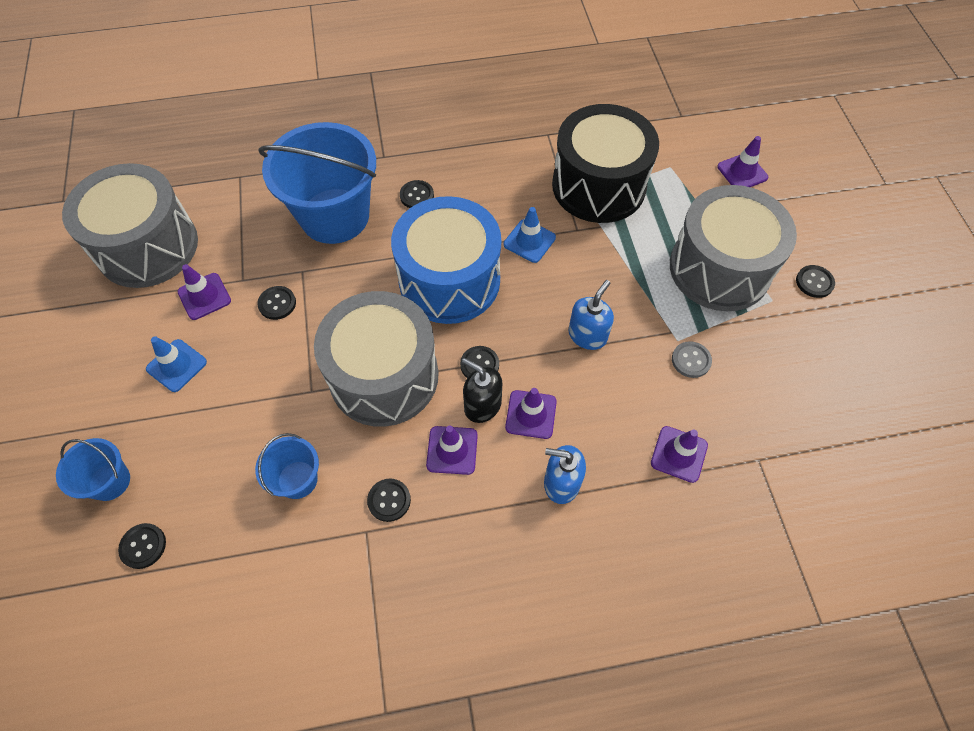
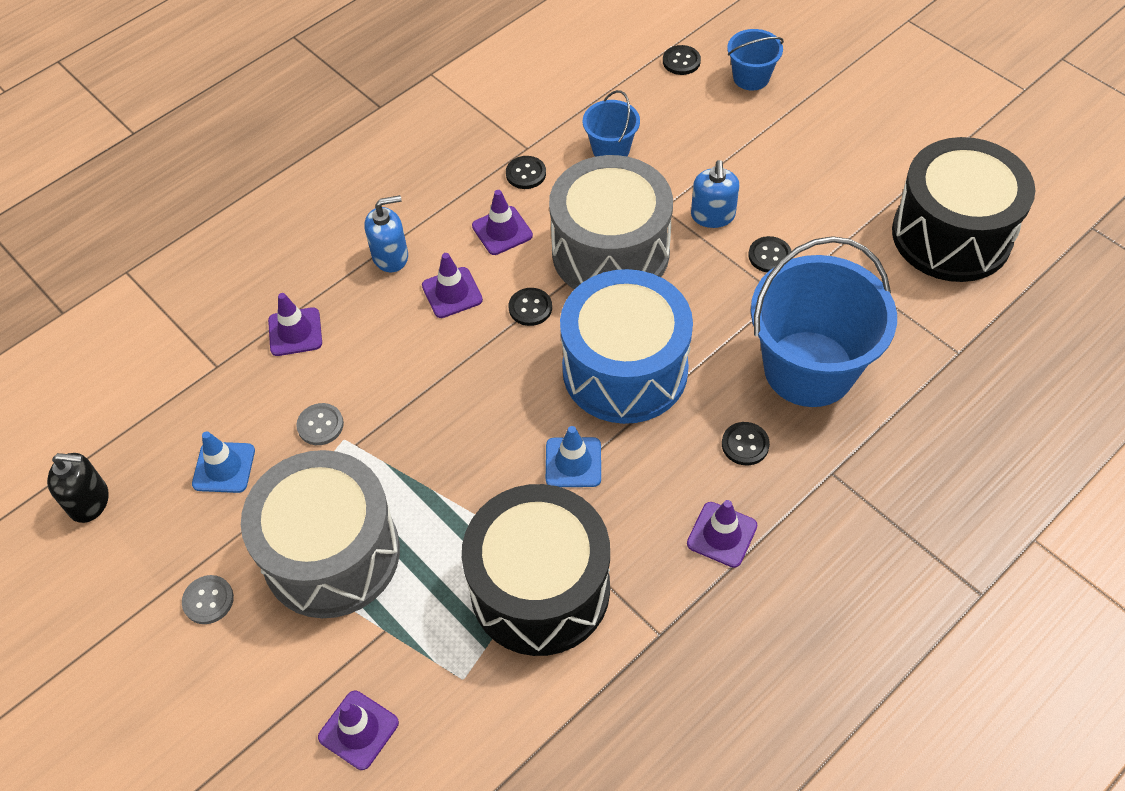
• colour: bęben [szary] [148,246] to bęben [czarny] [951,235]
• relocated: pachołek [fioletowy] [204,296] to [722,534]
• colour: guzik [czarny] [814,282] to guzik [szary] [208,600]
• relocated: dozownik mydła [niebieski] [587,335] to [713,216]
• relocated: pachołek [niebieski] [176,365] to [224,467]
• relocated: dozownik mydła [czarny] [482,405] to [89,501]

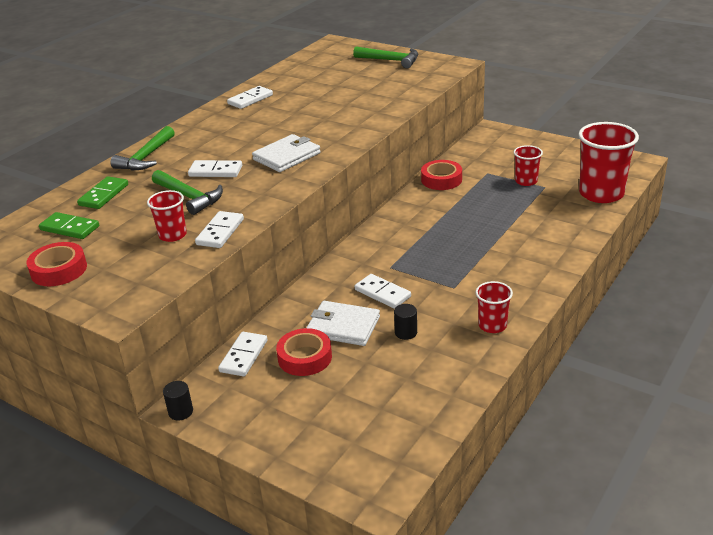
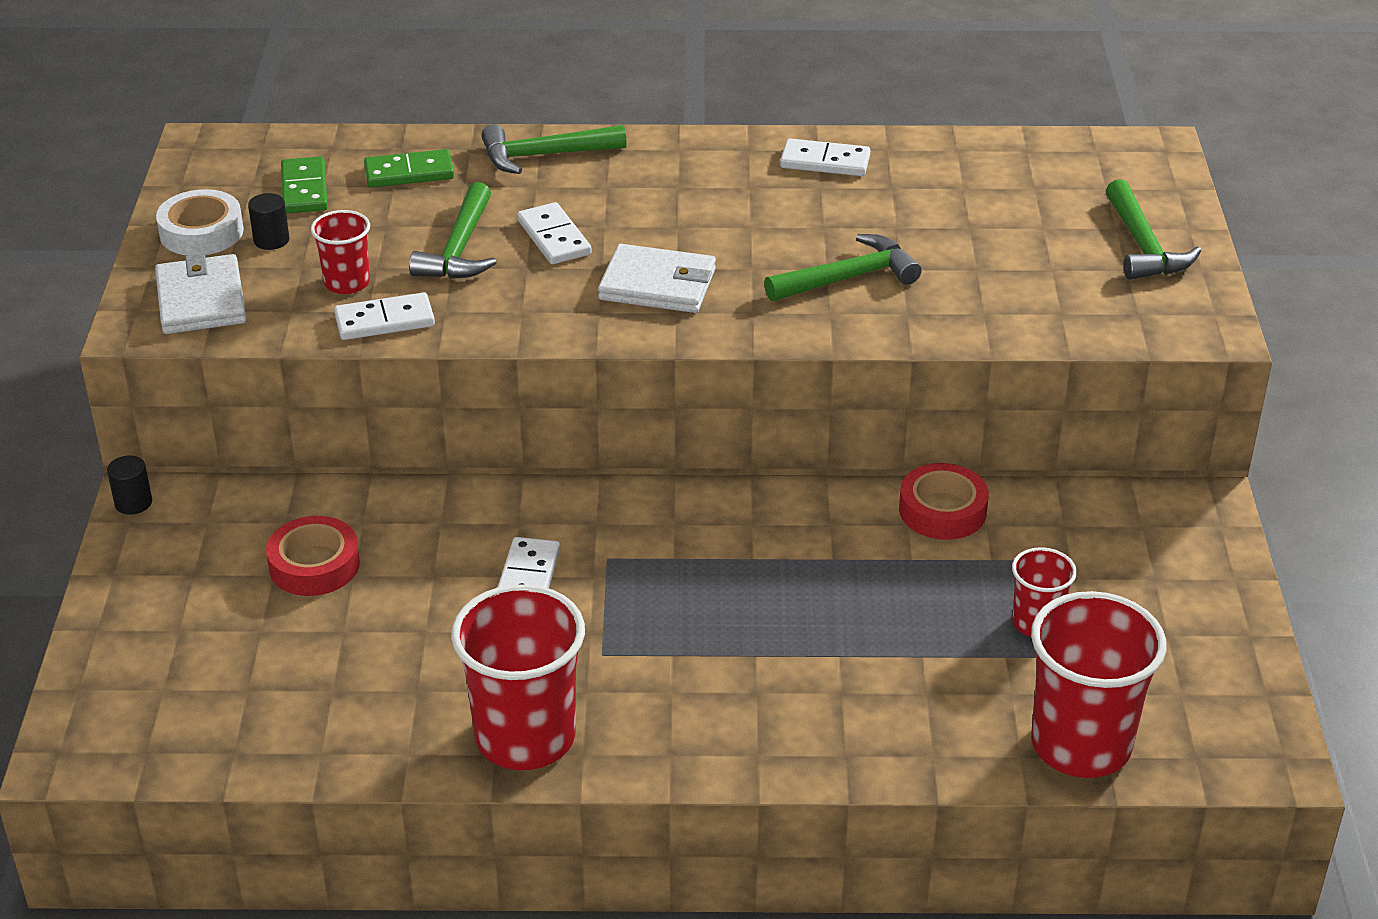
• colour: taśma klejąca [czerwony] [59,270] to taśma klejąca [biały] [201,232]
• size: szklanka [czerwony] [492,325] = [525,737] x1.92
• relocated: portfel [biały] [343,326] to [201,300]
• relocated: walec [czarny] [406,332] to [271,240]
• missing: kostka domina [biały] [244,356]
• appeared: młotek [zielony] [848,278]

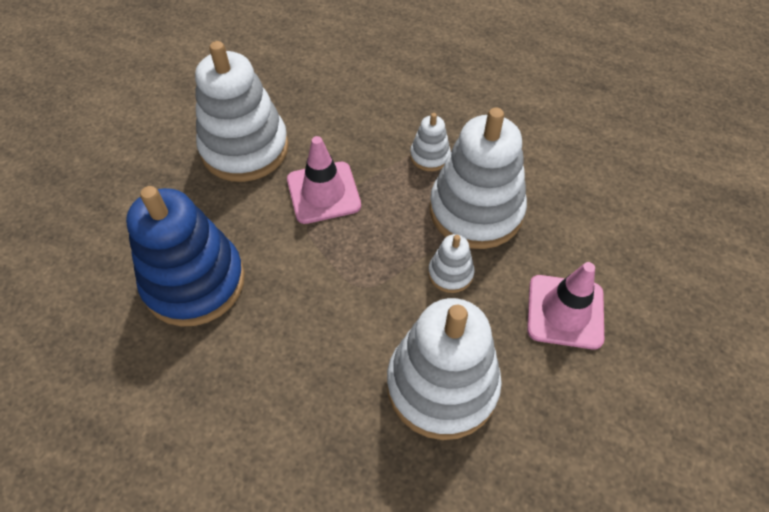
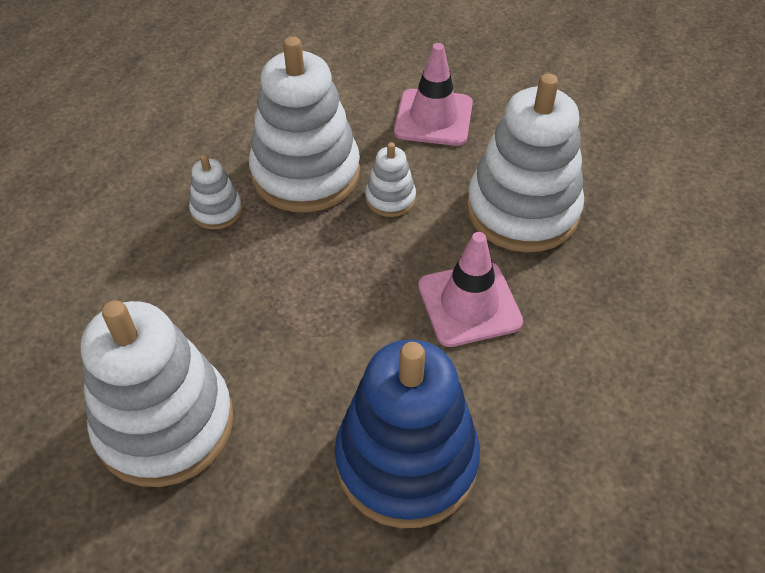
• relocated: pachołek [różowy] [323,192] to [469,304]

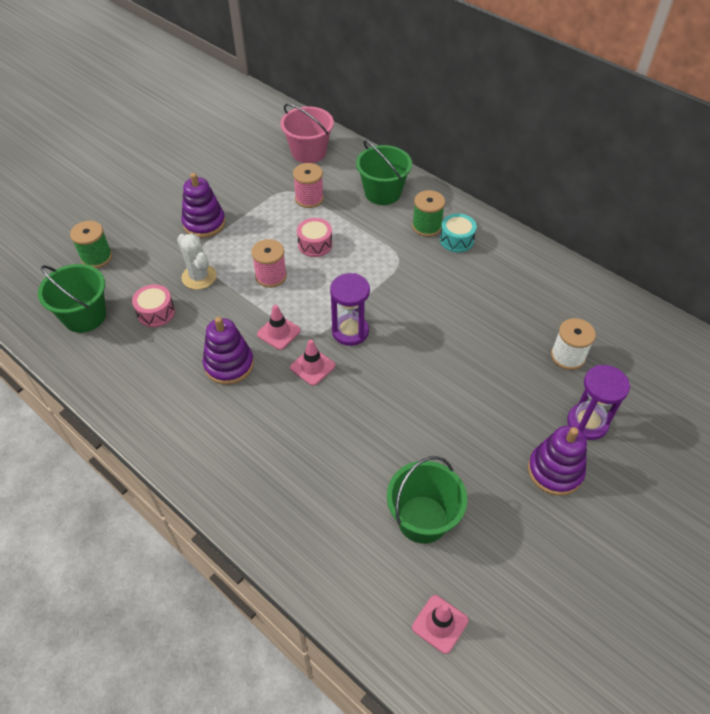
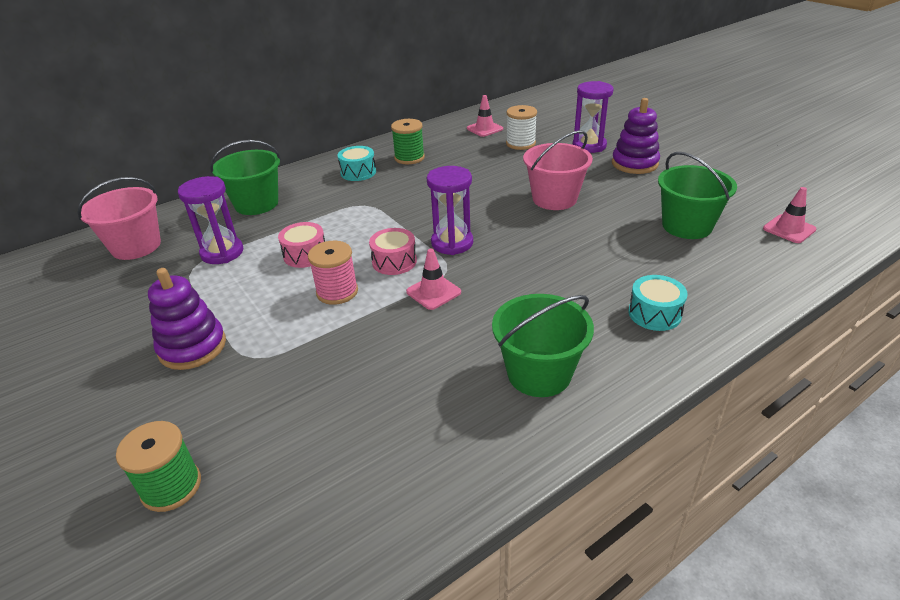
• exchanged: szpulka [różowy] [309,198] to klepsydra [fioletowy] [222,253]
• relocated: szpulka [zielony] [426,226] to [409,158]
• missing: kaktus [biały] [199,277]
• relocated: wiadro [zielony] [85,316] to [539,373]
• relocated: bęben [różowy] [156,312] to [394,261]
• missing: zabawka nakładanka [fioletowy] [229,364]
• relocated: pachołek [różowy] [312,367] to [484,129]
• appeared: wiadro [różowy] [554,199]
• appeared: bęben [turkusowy] [654,314]

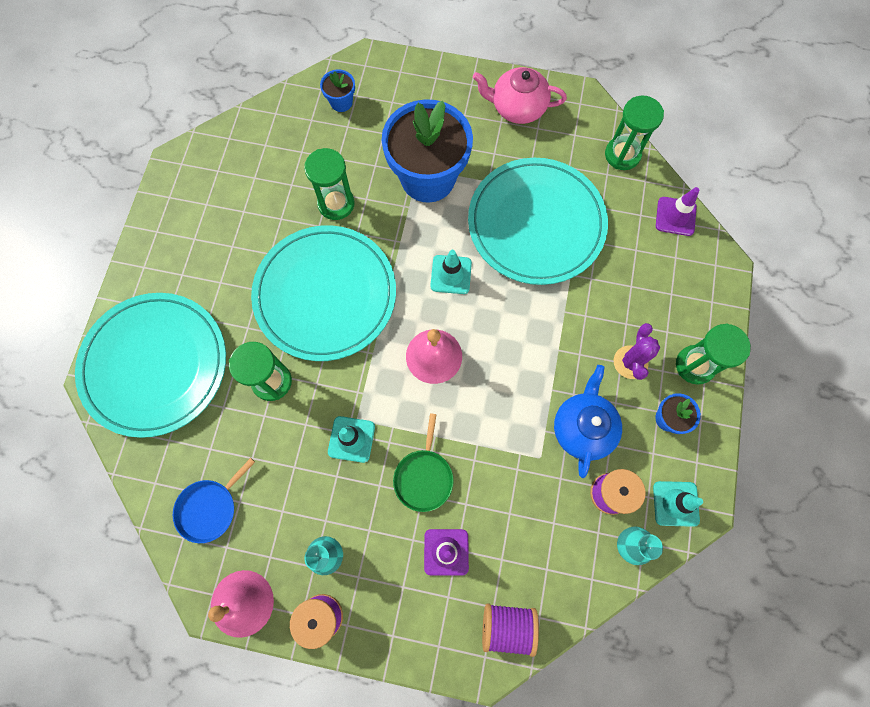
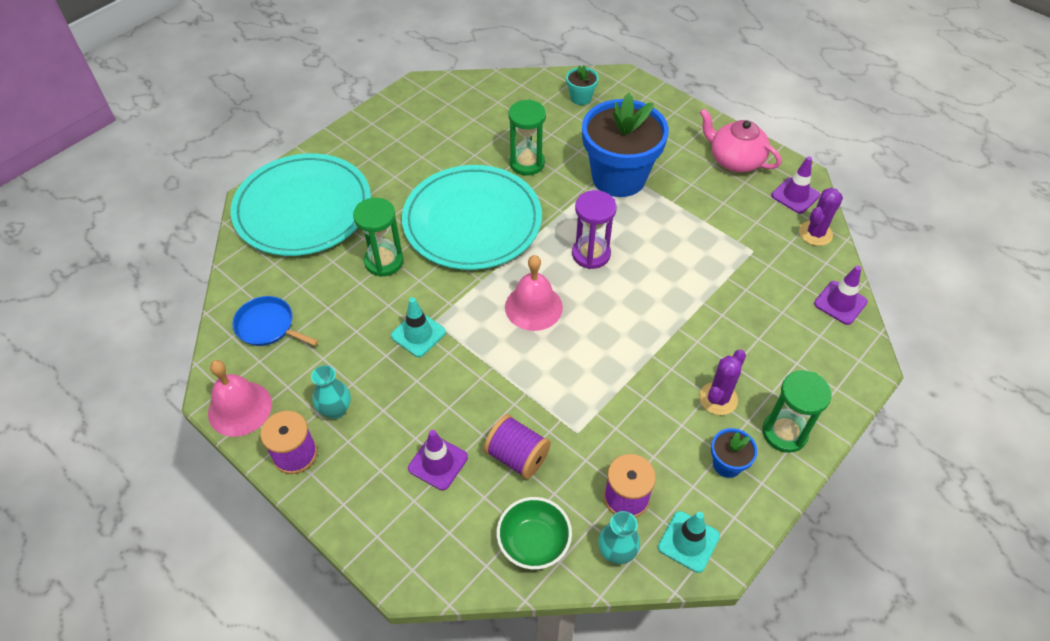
• colour: doniczka [niebieski] [341,102] to doniczka [turkusowy] [581,98]
• exchanged: klepsydra [zielony] [622,155] to kaktus [fioletowy] [815,233]
• missing: talerz [turkusowy] [536,224]
• exchanged: pachołek [turkusowy] [451,274] to klepsydra [fioletowy] [591,254]
• missing: imbryk [niebieski] [582,428]
• missing: patelnia [zielony] [424,477]
• spun: patelnia [niebieski] [209,508] = [268,326] 45 degrees clockwise
• relocated: szpulka [fioletowy] [507,626] to [517,456]
• appeared: pachołek [fioletowy] [795,195]
• appeared: miska [zielony] [533,542]

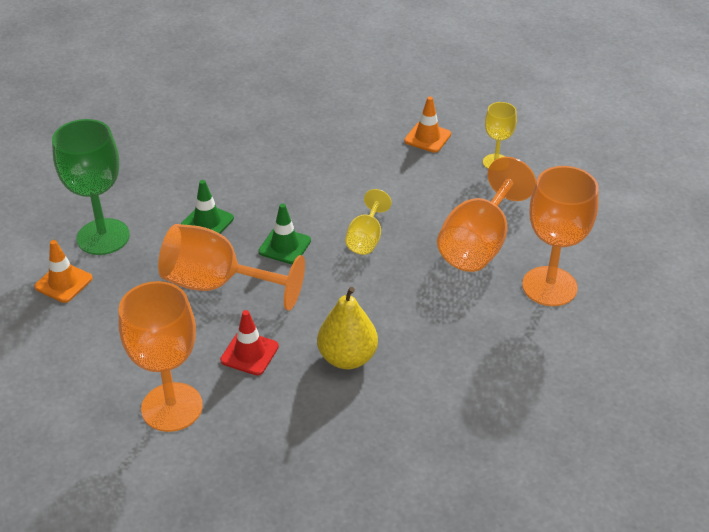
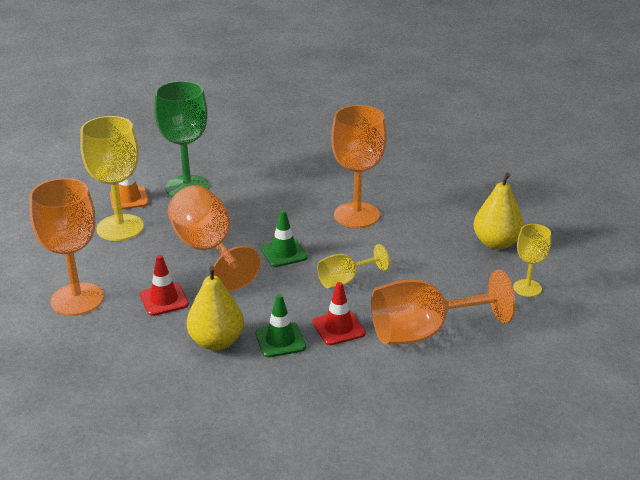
• exchanged: pachołek [pomarańczowy] [427,137] to gruszka [żółty] [496,243]
• relocated: kielich [pomarańczowy] [549,286] to [356,215]
• relocated: pachołek [zielony] [207,222] to [280,340]
• appeared: kielich [żółty] [120,228]
• appeared: pachołek [czerwony] [338,328]

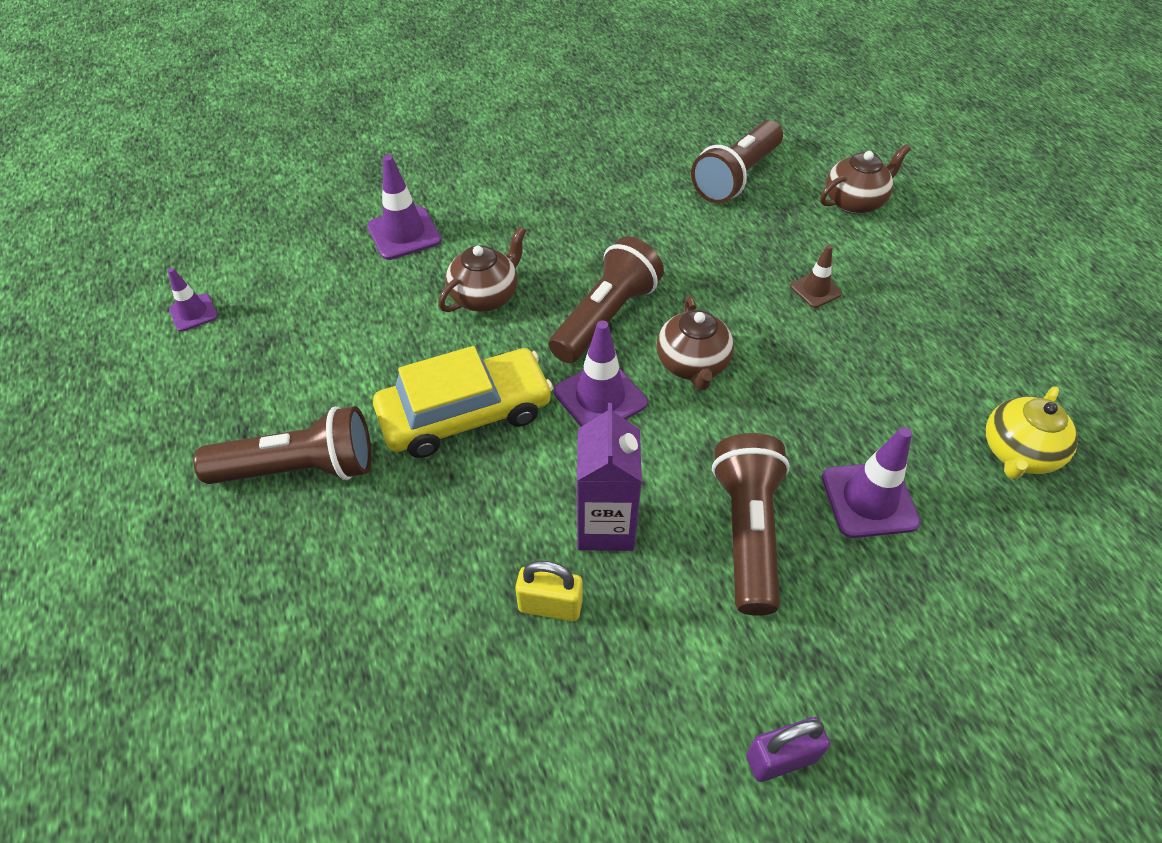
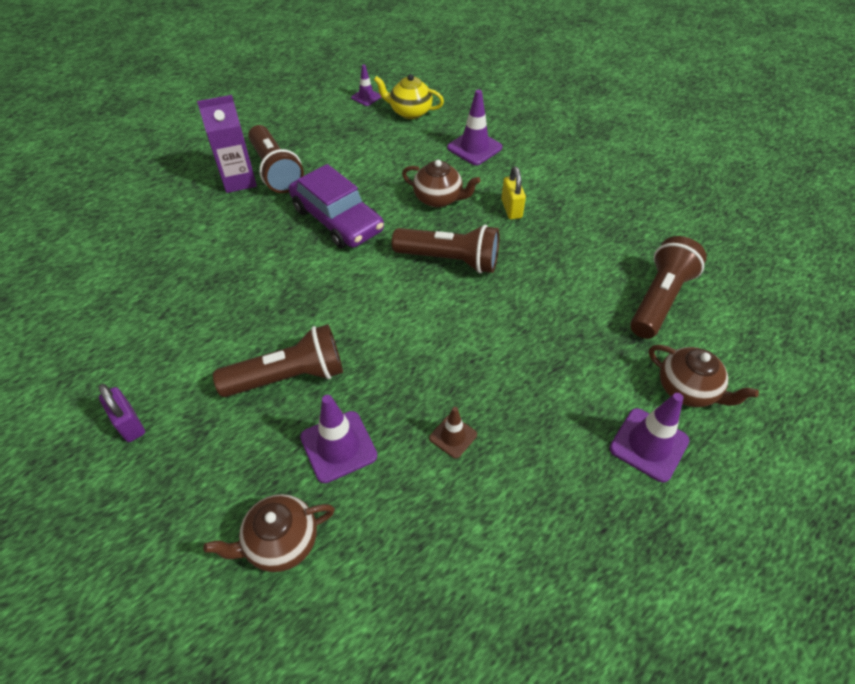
• spun: latarka [brązowy] [736,177] = [659,299] 105 degrees clockwise
• relocated: pachołek [brązowy] [815,290] to [453,436]
• relocated: imbryk [brązowy] [692,365] to [280,542]
• relocated: pachołek [fioletowy] [600,397] to [648,444]
• colour: samochód [żółty] [465,414] to samochód [fioletowy] [337,219]
• relocated: imbryk [żółty] [1017,453] to [410,112]
• relocated: karton mleka [fioletowy] [605,526] to [239,181]
• relocated: kłódka [żółty] [550,606] to [511,209]

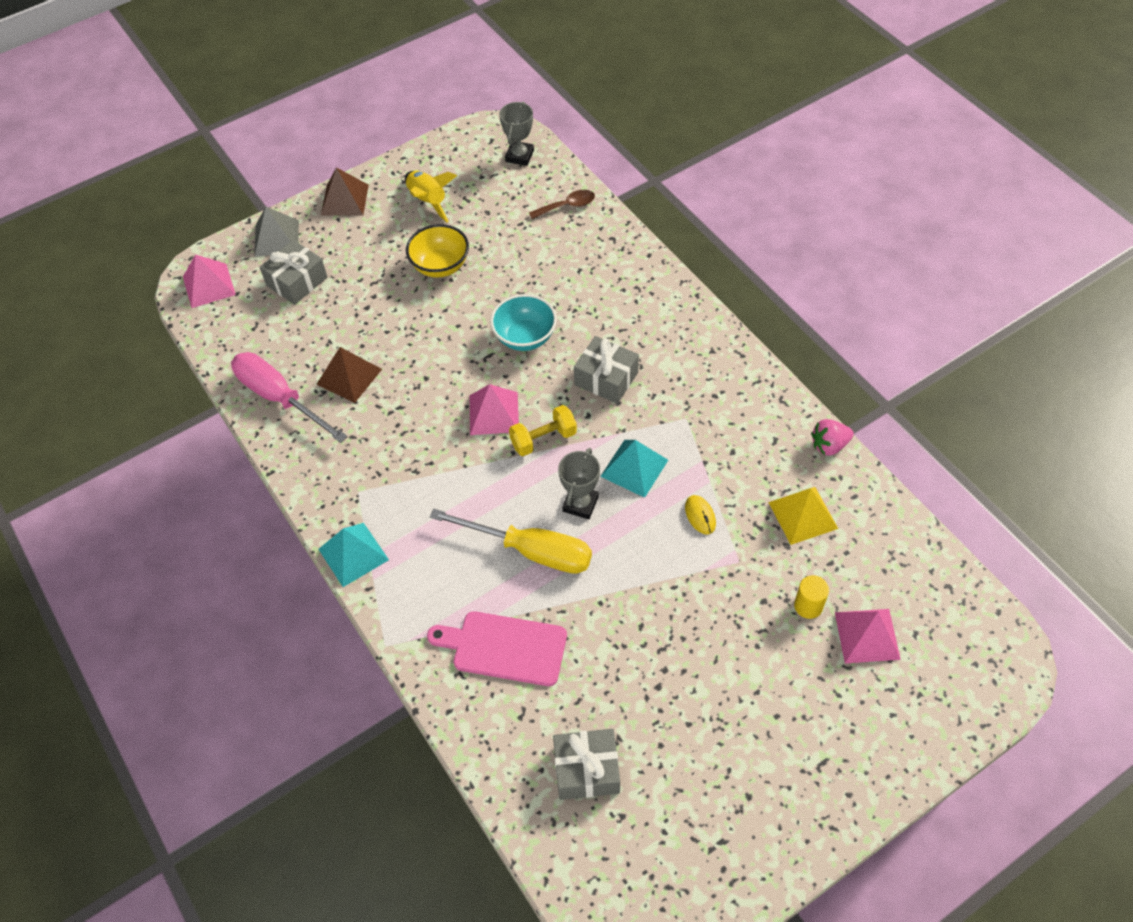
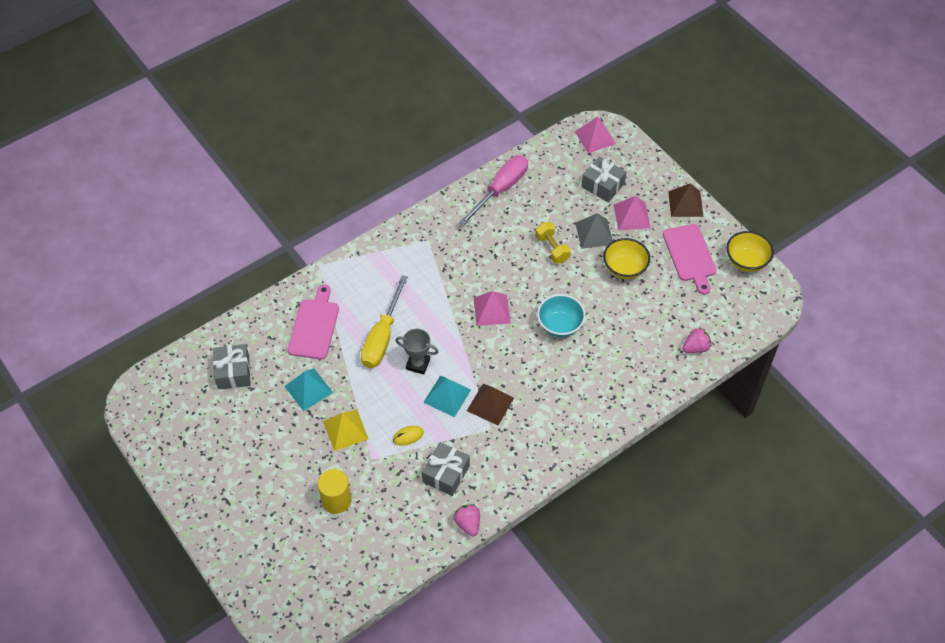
• missing: puchar [szary] [519,156]
• exchanged: rakieta [żółty] [428,201] to deska do krojenia [różowy] [690,255]
• exchanged: łyżka [brązowy] [567,206] to truskawka [różowy] [695,347]
• relocated: piramida [szary] [276,238] to [594,233]
• relocated: prezent [szary] [606,378] to [446,474]
• relocated: piramida [brązowy] [349,376] to [490,404]
• relocated: hantel [żółty] [543,439] to [552,248]
• relocated: piramida [żółty] [803,515] to [345,430]
• relocated: piramida [turkusowy] [353,554] to [308,389]
• size: walec [żółty] [808,606] = [336,500] x1.52
• relocated: piramida [różowy] [867,635] to [632,216]
• appeared: miska [żółty] [746,261]

